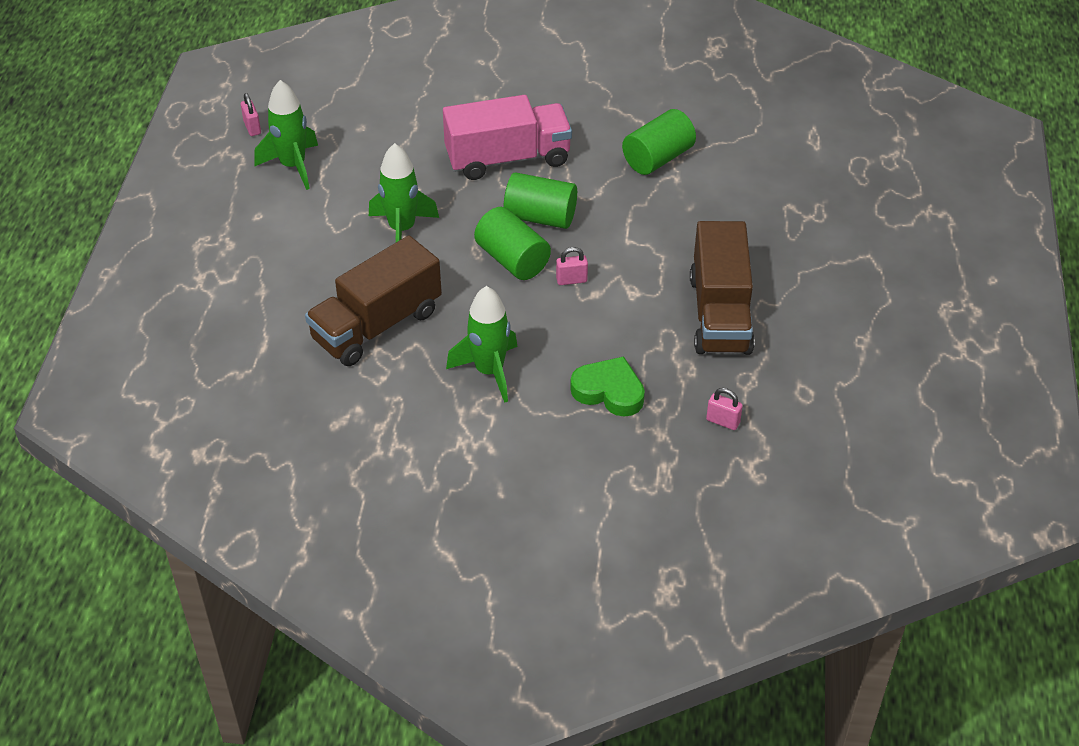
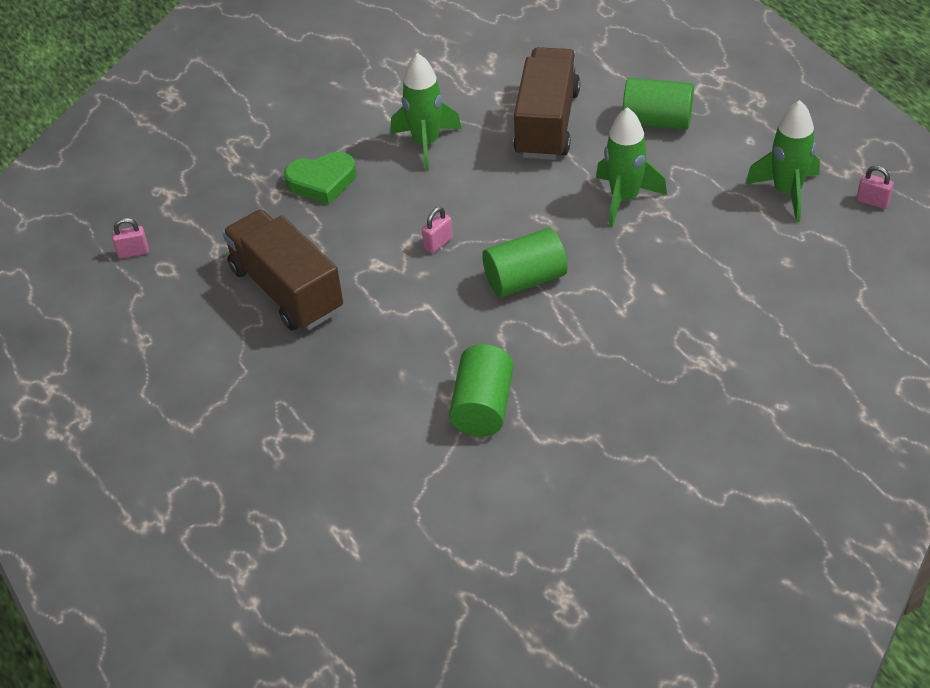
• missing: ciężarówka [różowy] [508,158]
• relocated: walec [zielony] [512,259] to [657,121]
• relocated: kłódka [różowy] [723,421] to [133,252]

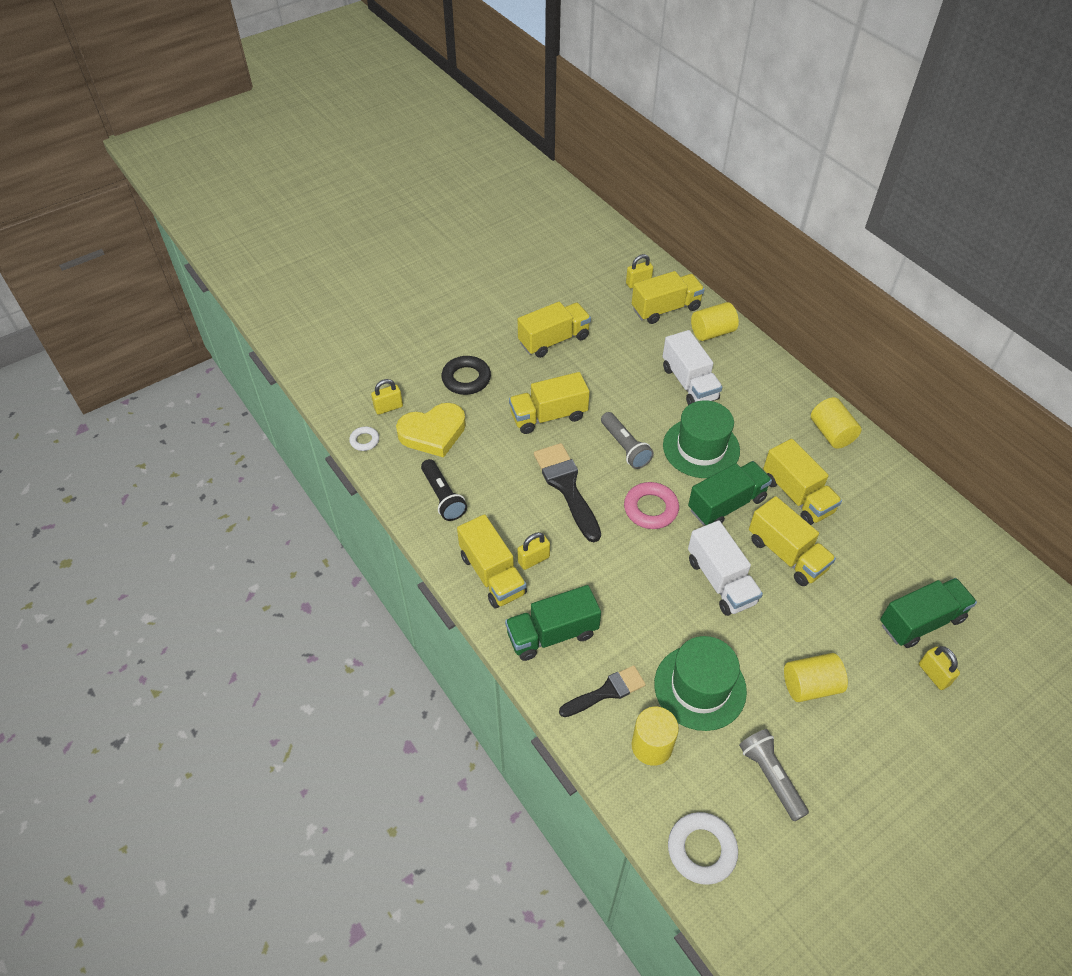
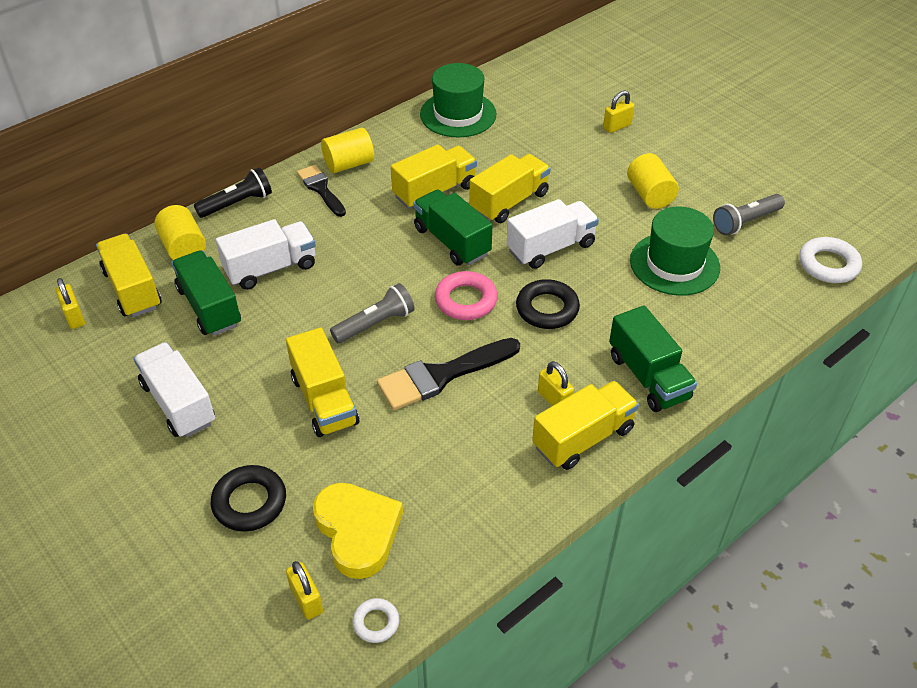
• colour: ciężarówka [żółty] [554,340] to ciężarówka [biały] [178,403]
• relocated: kapelusz [zielony] [701,448] to [458,114]
• relocated: latarka [czarny] [443,497] to [237,203]
• relocated: ciężarówka [zielony] [921,621] to [209,307]
• relocated: pędzel [czarny] [606,691] to [321,189]
• missing: walec [żółty] [651,746]
• appeared: pierścień [czarny] [547,309]

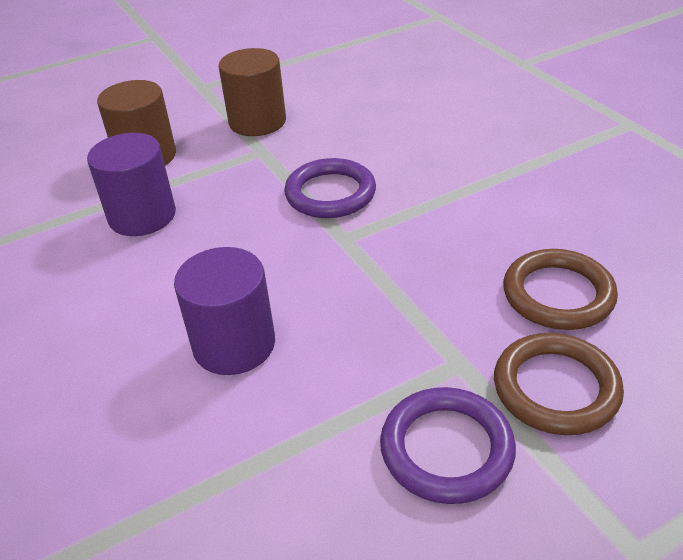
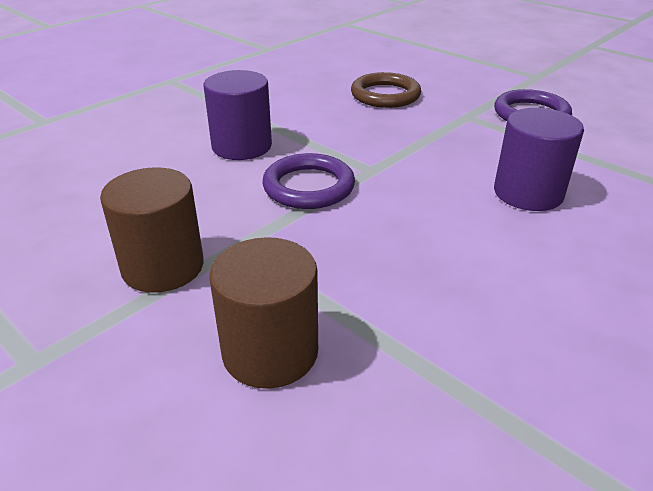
• relocated: walec [fioletowy] [142,216] to [242,146]
• missing: pierścień [brązowy] [556,388]

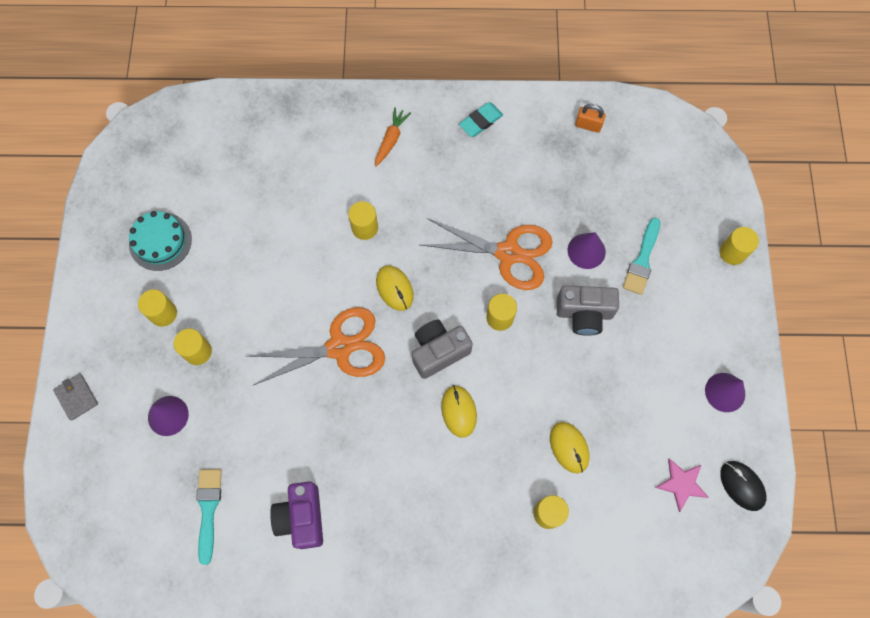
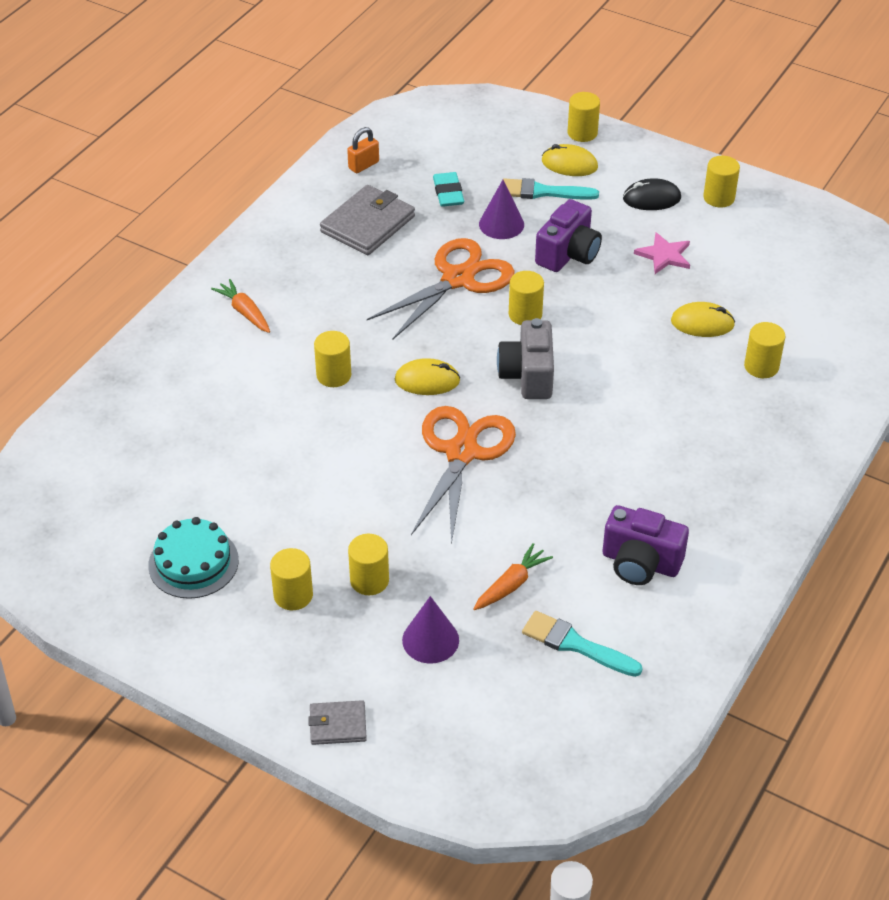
• relocated: gumka do mazania [turkusowy] [481,121] to [448,193]
• spun: pędzel [turkusowy] [642,260] = [542,192] 135 degrees clockwise
• colour: aparat fotograficzny [szary] [584,314] to aparat fotograficzny [fioletowy] [568,254]
• exchanged: stożek [fioletowy] [725,392] to walec [żółty] [719,198]
• relocated: myszka [żółty] [459,411] to [569,164]
• relocated: gwiazda [różowy] [681,484] to [664,255]
• relocated: myszka [czarny] [742,485] to [651,198]
• appeared: portfel [szary] [367,224]
• appeared: marchewka [pomarańczowy] [511,585]

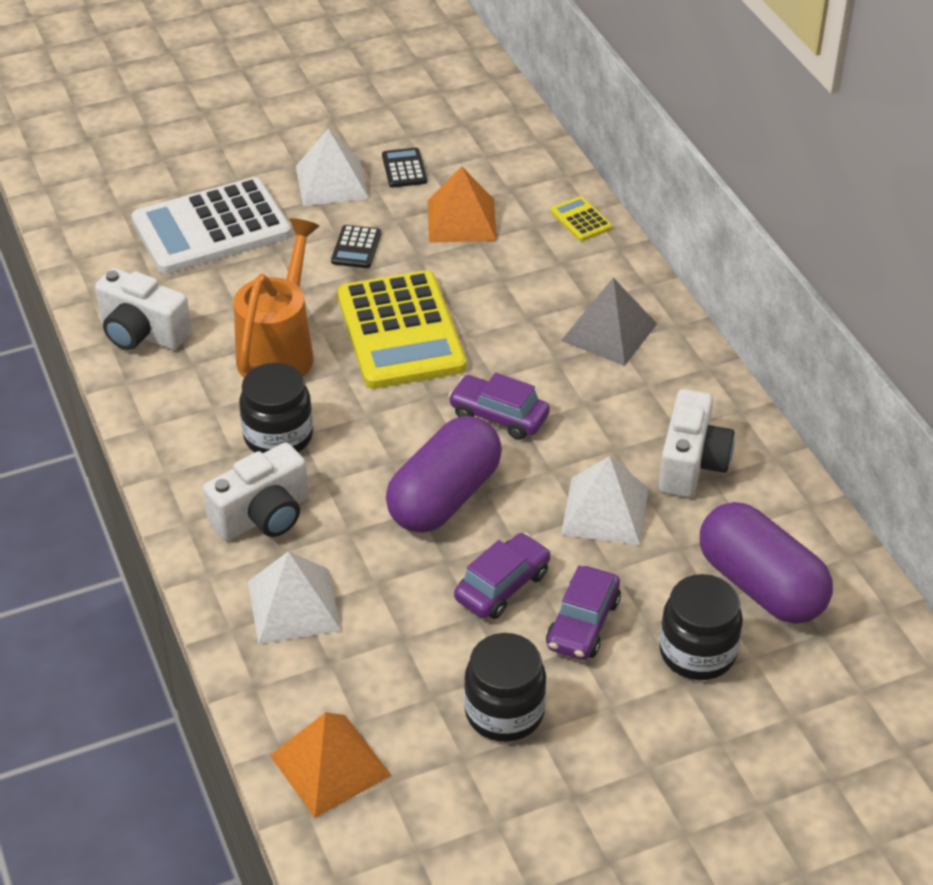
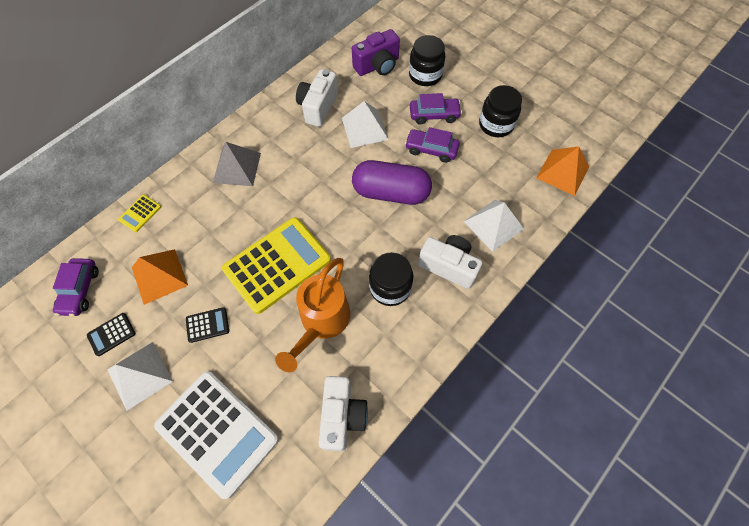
• spun: konewka [pomarańczowy] [280,351] = [321,322] 60 degrees counterclockwise
• relocated: samochód [fioletowy] [498,416] to [80,290]
• spun: aparat fotograficzny [biały] [692,464] = [318,107] 60 degrees counterclockwise
• exchanged: kapsułka [fioletowy] [761,585] to aparat fotograficzny [fioletowy] [377,66]

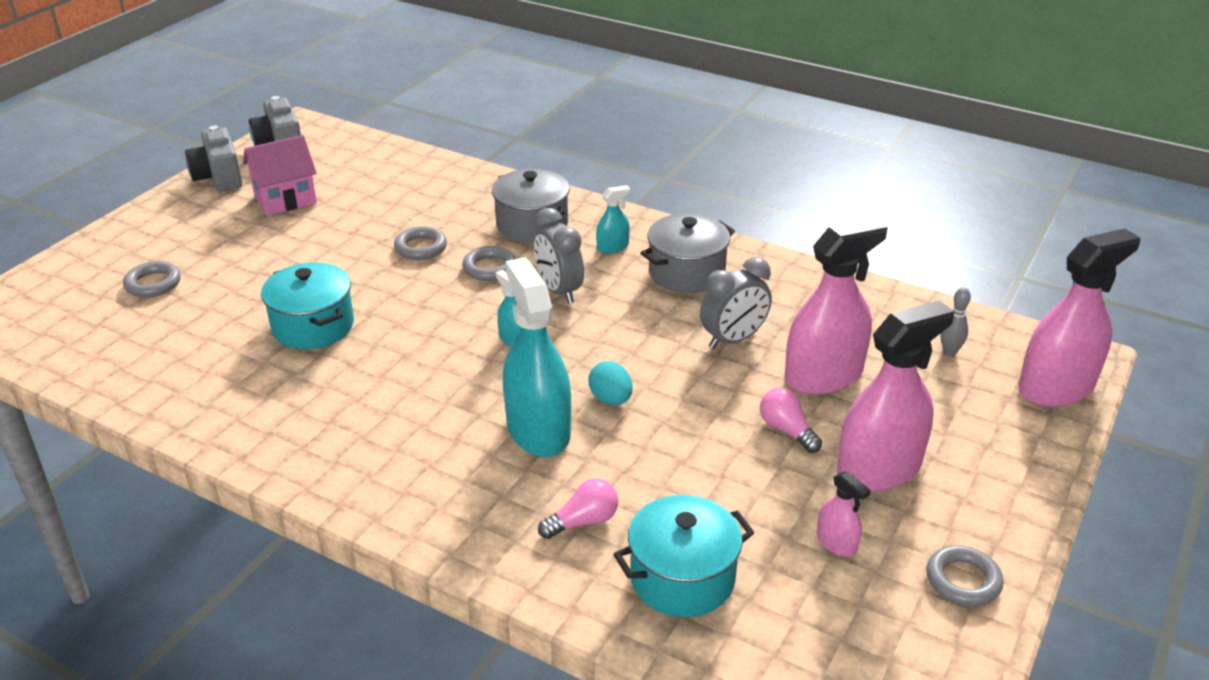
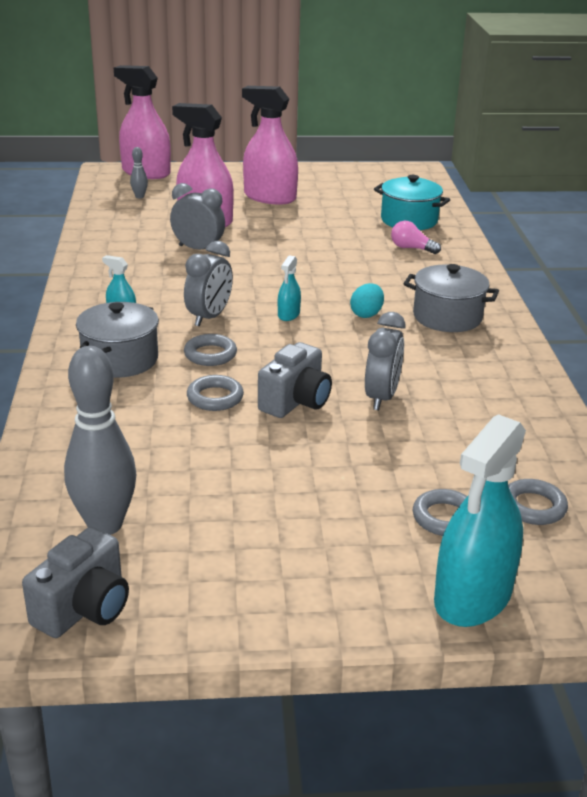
• relocated: aparat fotograficzny [szary] [219,177] to [295,402]
• missing: domek [różowy] [285,200]
• relocated: garnek [szary] [686,273] to [447,317]
• relocated: spryskiwacz [turkusowy] [538,430] to [473,597]
• exchanged: garnek [turkusowy] [313,326] to budzik [szary] [381,397]
• relocated: jajko [turkusowy] [611,399] to [366,314]
• missing: żarówka [różowy] [787,430]
• missing: spryskiwacz [różowy] [836,543]
• relocated: pierścień [szary] [963,580] to [533,507]
• appeared: kręgiel [szary] [105,525]

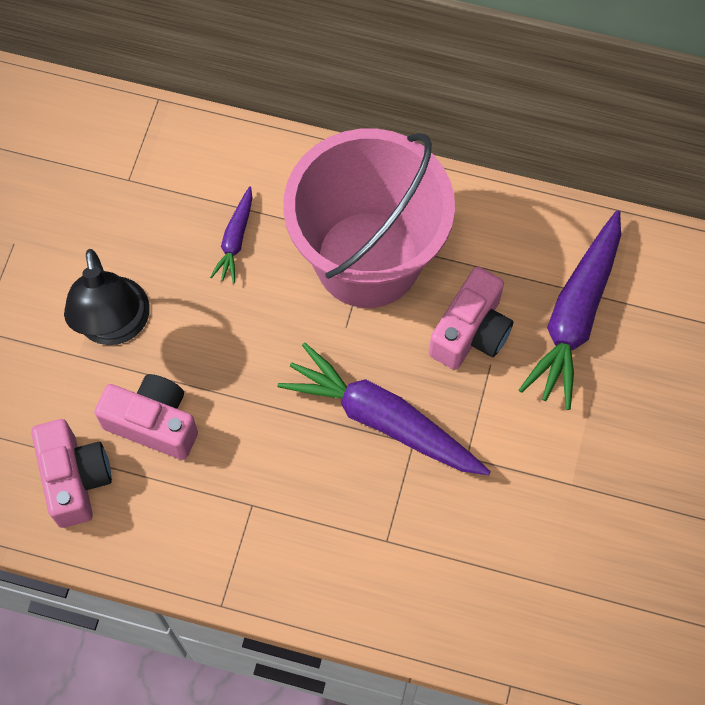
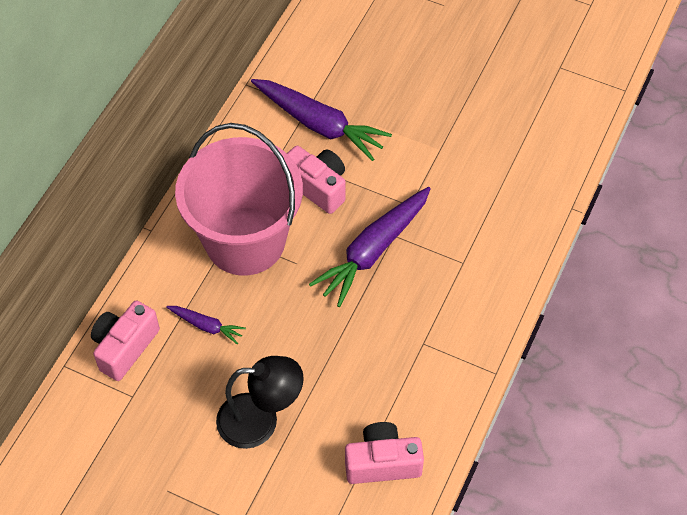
• relocated: aparat fotograficzny [różowy] [153,423] to [125,347]

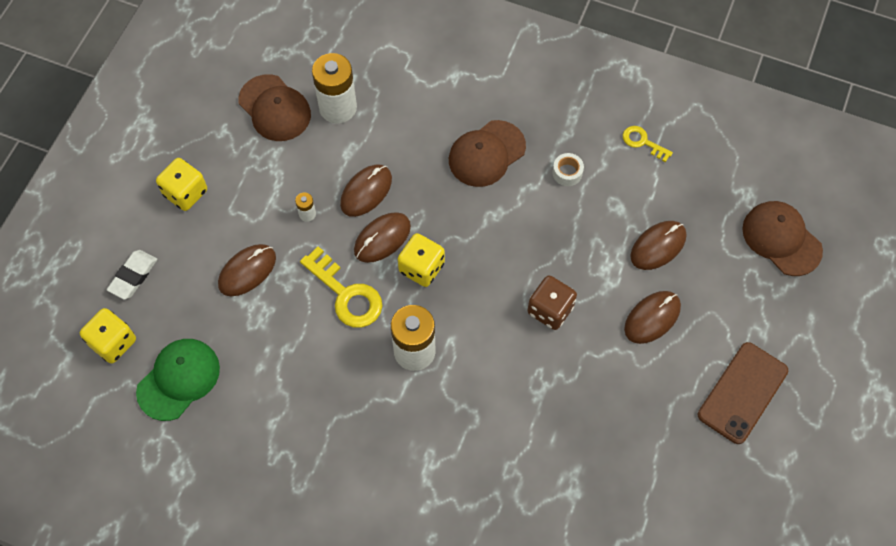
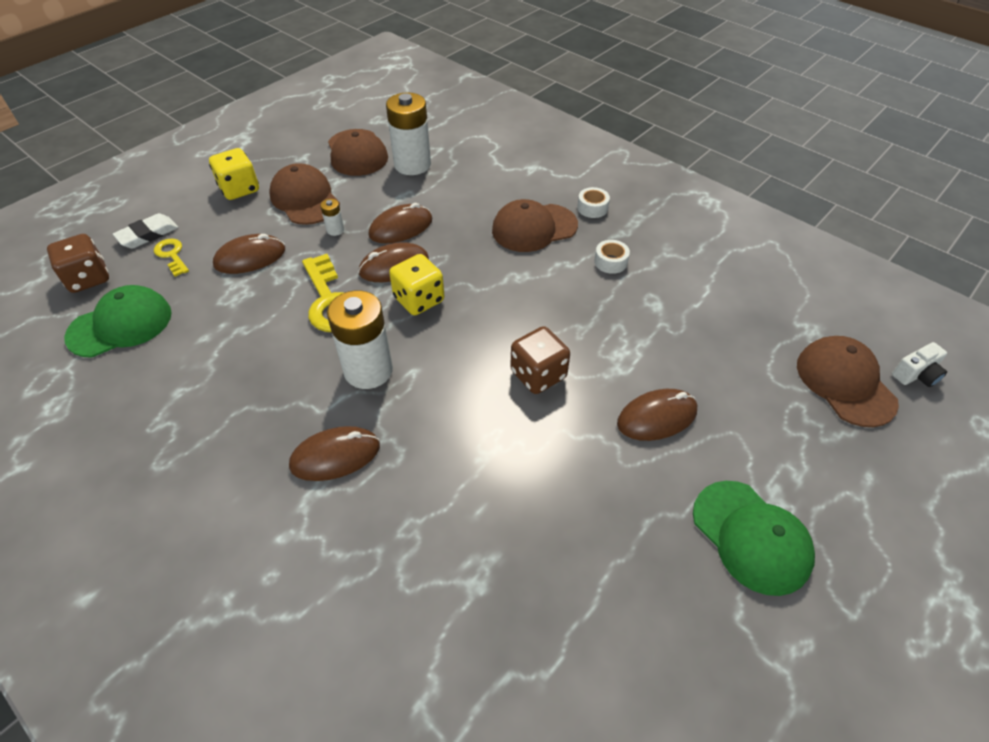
• relocated: klucz [żółty] [643,142] to [172,255]
• relocated: myszka [brązowy] [658,246] to [335,456]
• colour: kostka do gry [żółty] [113,342] to kostka do gry [brązowy] [88,278]
• exchanged: telefon [brązowy] [742,393] to czapka [zielony] [751,537]
• appeared: czapka [brązowy] [305,199]
• appeared: taśma klejąca [biały] [592,208]
• appeared: aparat fotograficzny [biały] [916,375]

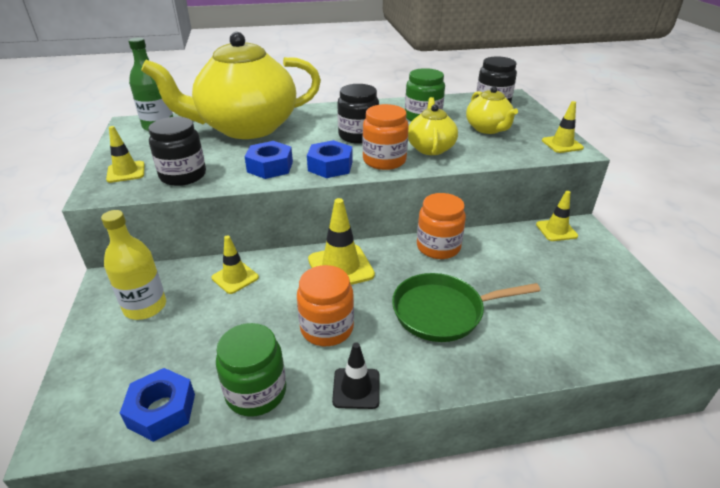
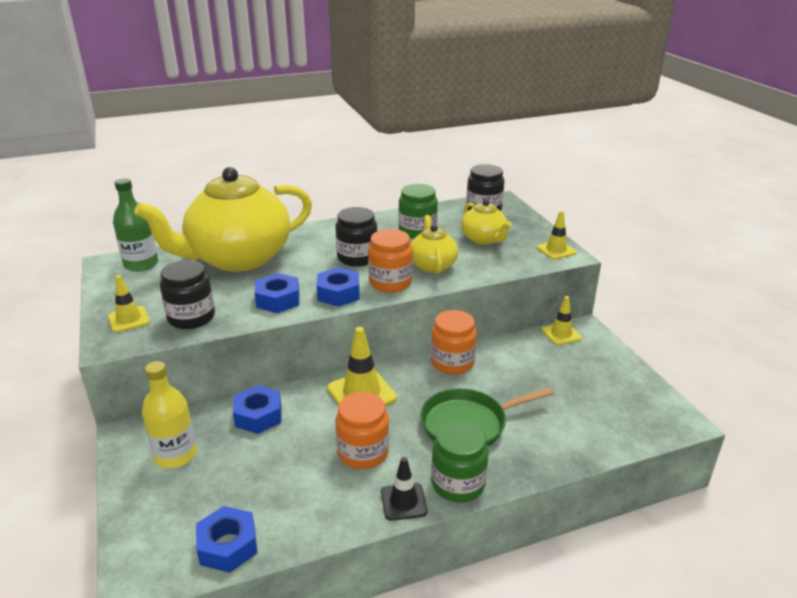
• exchanged: pachołek [żółty] [235,277] to nakrętka [niebieski] [258,416]
• relocated: słoik [zielony] [256,392] to [458,484]

